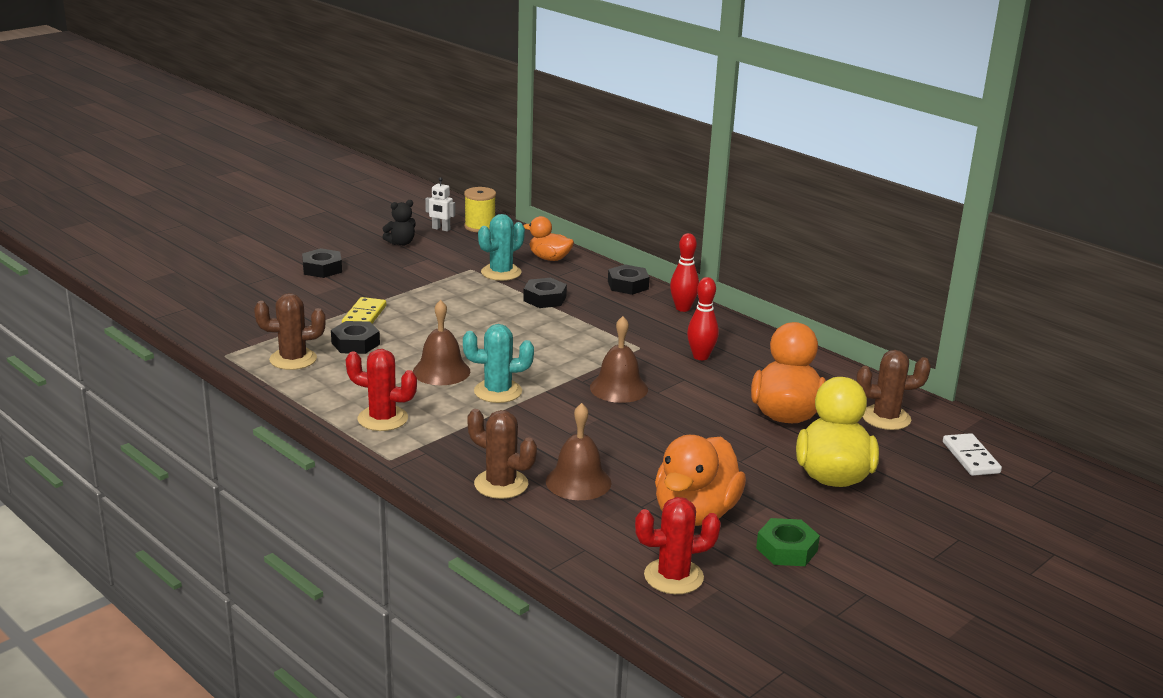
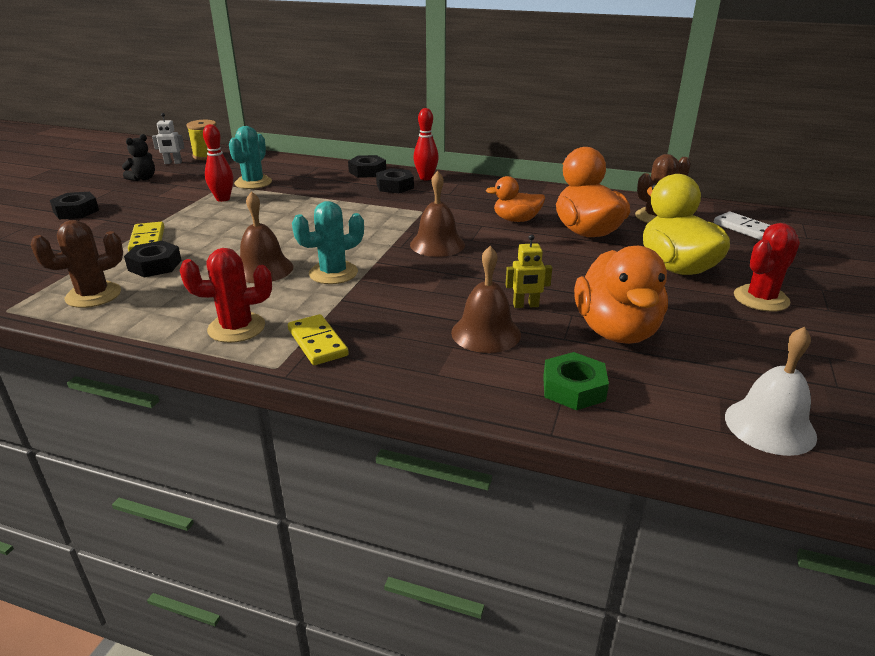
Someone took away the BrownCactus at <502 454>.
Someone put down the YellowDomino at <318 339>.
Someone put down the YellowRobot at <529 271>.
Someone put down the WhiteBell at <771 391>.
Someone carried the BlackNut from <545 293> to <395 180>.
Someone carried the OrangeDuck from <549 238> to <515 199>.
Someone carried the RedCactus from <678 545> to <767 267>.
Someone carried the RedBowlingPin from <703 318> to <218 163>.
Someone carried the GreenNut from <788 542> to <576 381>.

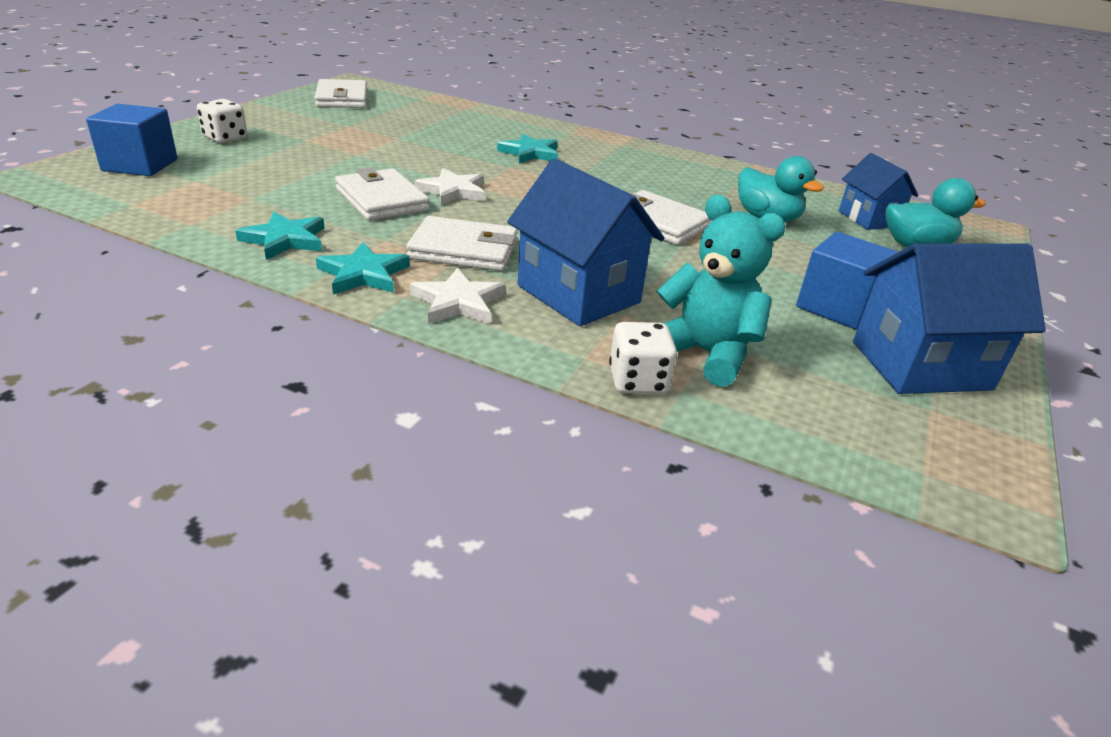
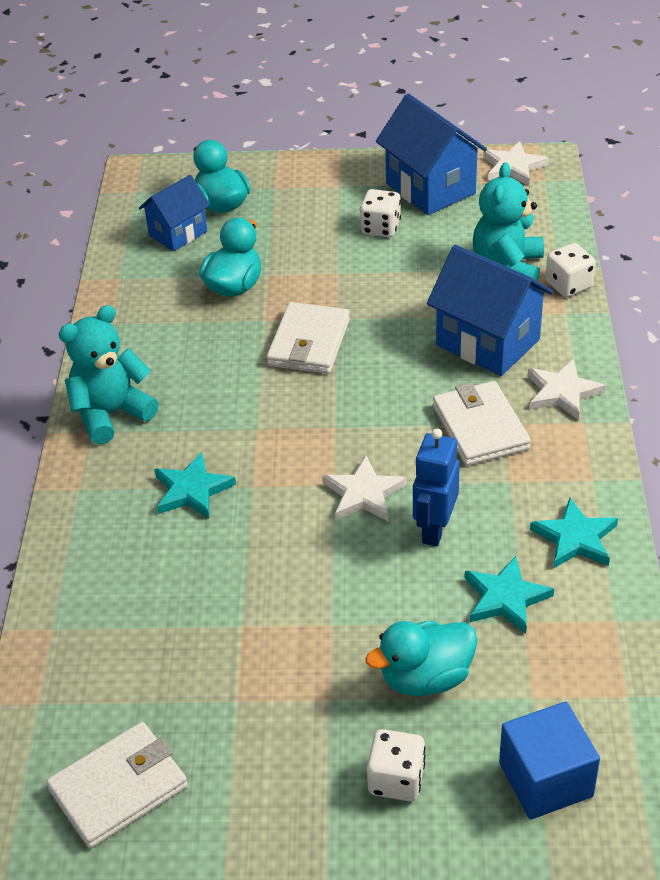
Someone put down the TurquoiseTeddyBear at <109 375>.
Someone put down the TurquoiseDuck at <421 658>.
Someone put down the WhiteStar at <516 163>.
Someone carried the TurquoiseStar from <363 268> to <509 595>.
Someone swapped the WhiteWallet at <382 194> for the BlueRobot at <436 487>.
Someone swapped the BlueCube at <847 280> for the WhiteDice at <380 213>.
Someone rotated the BlueHouse at <586 242> by 75 degrees counterclockwise.

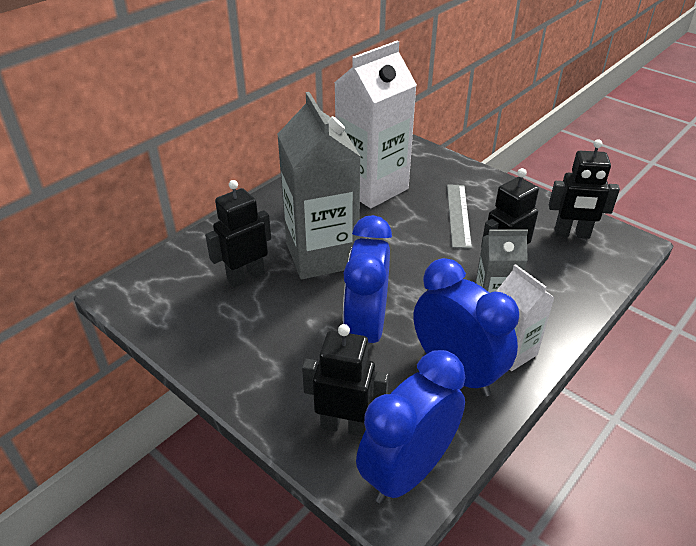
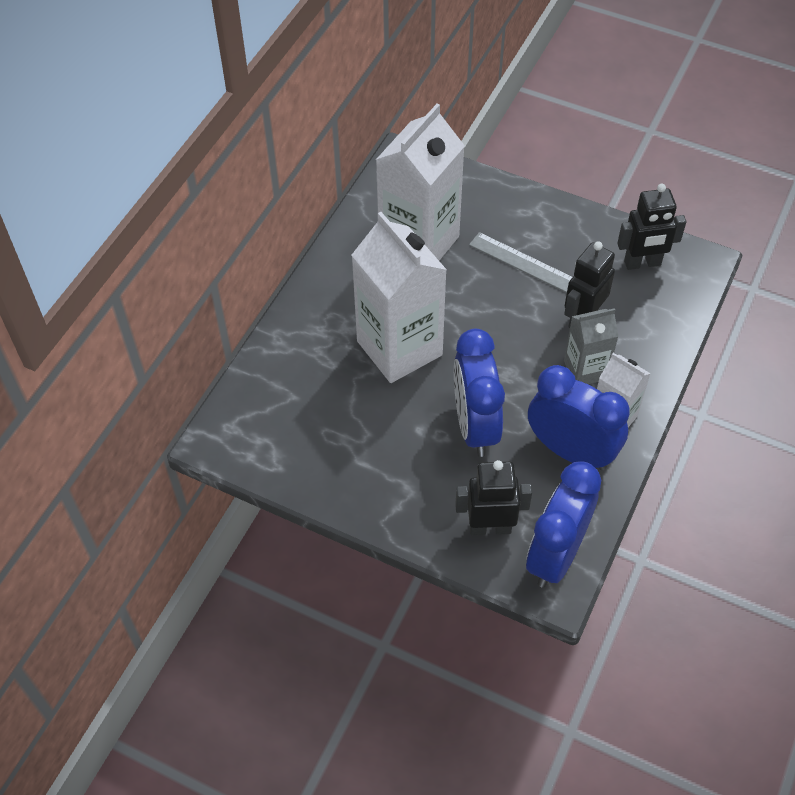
Someone took away the BlackRobot at <238 234>.
Someone repainted the GreyCarton at <319 185>, which became the WhiteCarton at <399 297>.
Someone rotated the GreyRuler at <459 216> by 45 degrees counterclockwise.

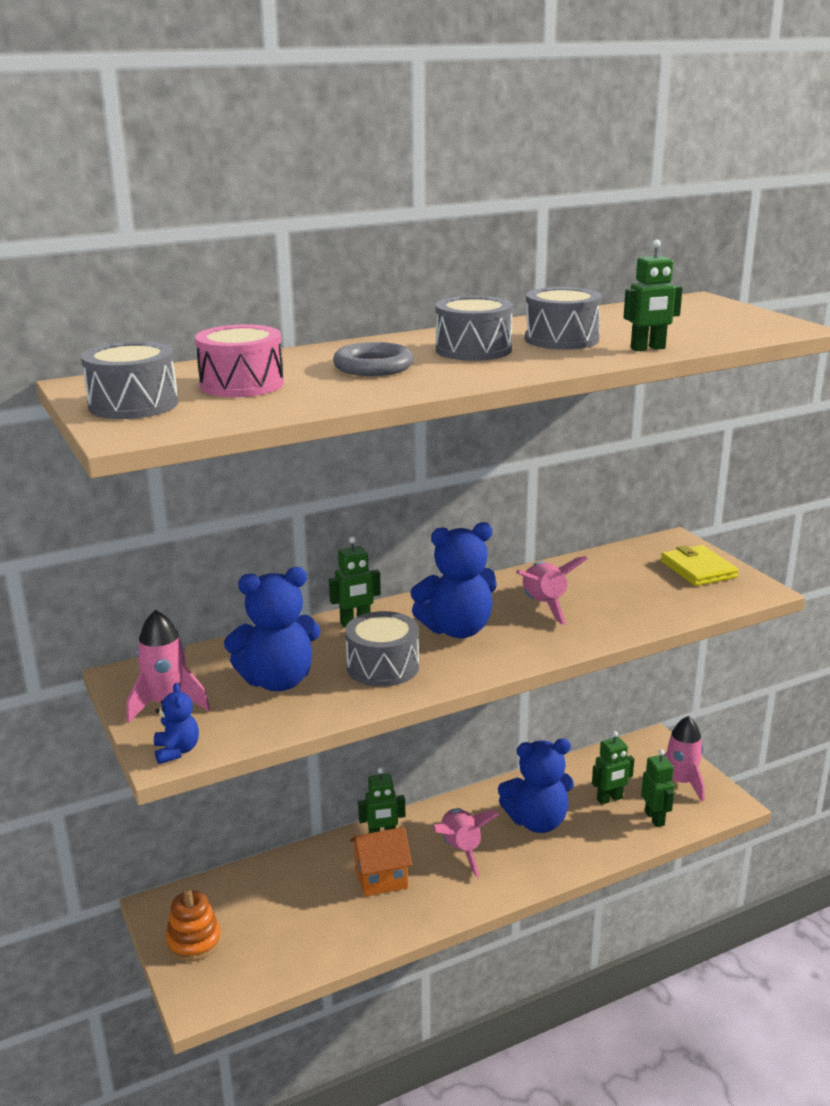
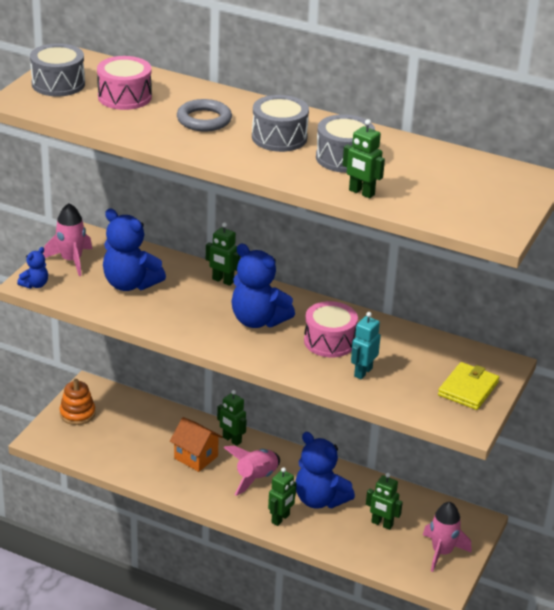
Someone took away the GreyDrum at <382 649>.
Someone put down the TurquoiseRobot at <366 345>.
Someone carried the GreenRobot from <657 788> to <282 496>.
Someone swapped the PinkRocket at <552 590> for the PinkDrum at <331 329>.

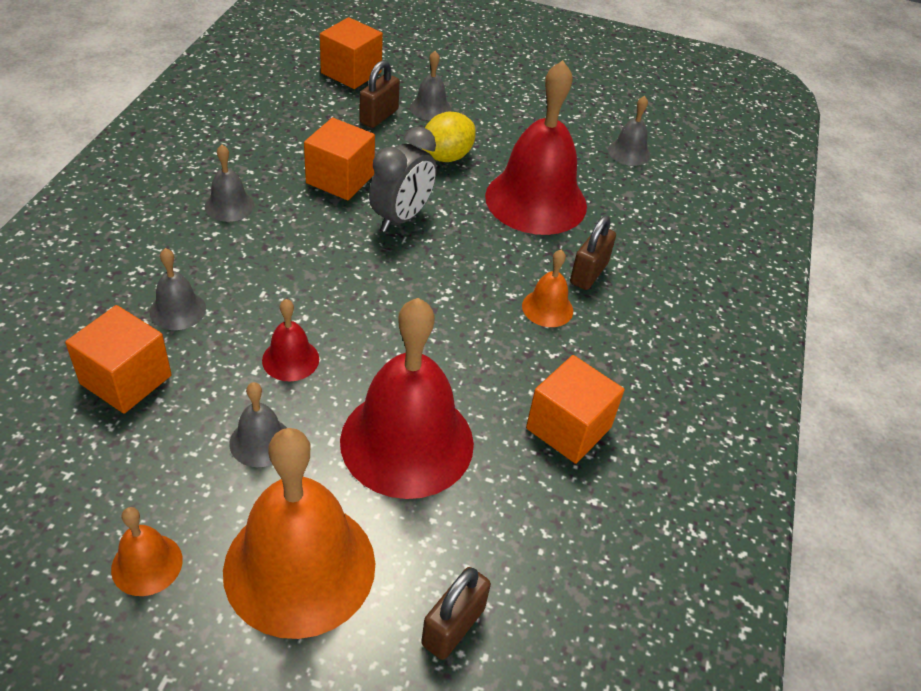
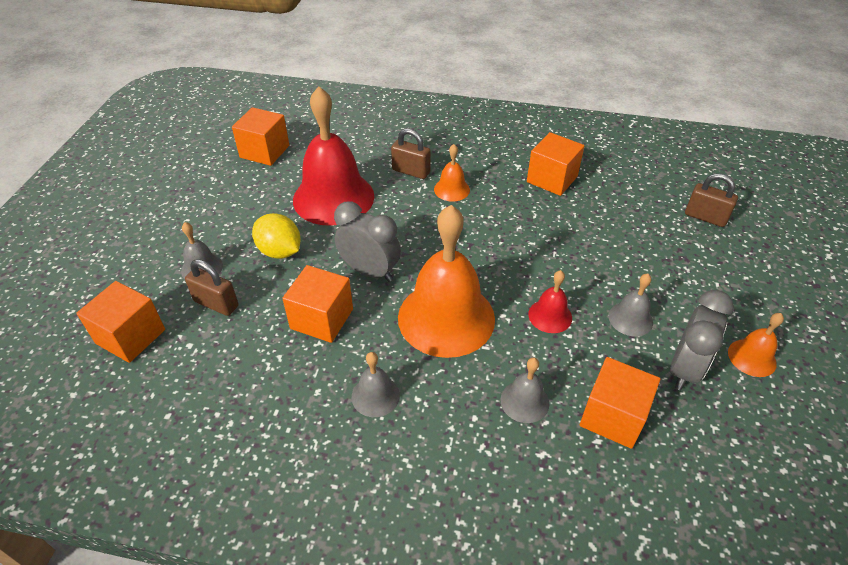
Someone took away the RedBell at <407 398>.
Someone put down the GreyClock at <702 340>.
Someone carried the OrangeBell from <299 533> to <446 281>.
Someone swapped the GreyBell at <629 131> for the OrangeCube at <260 136>.

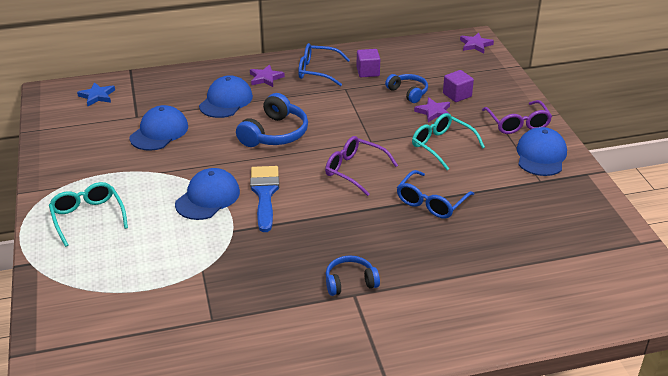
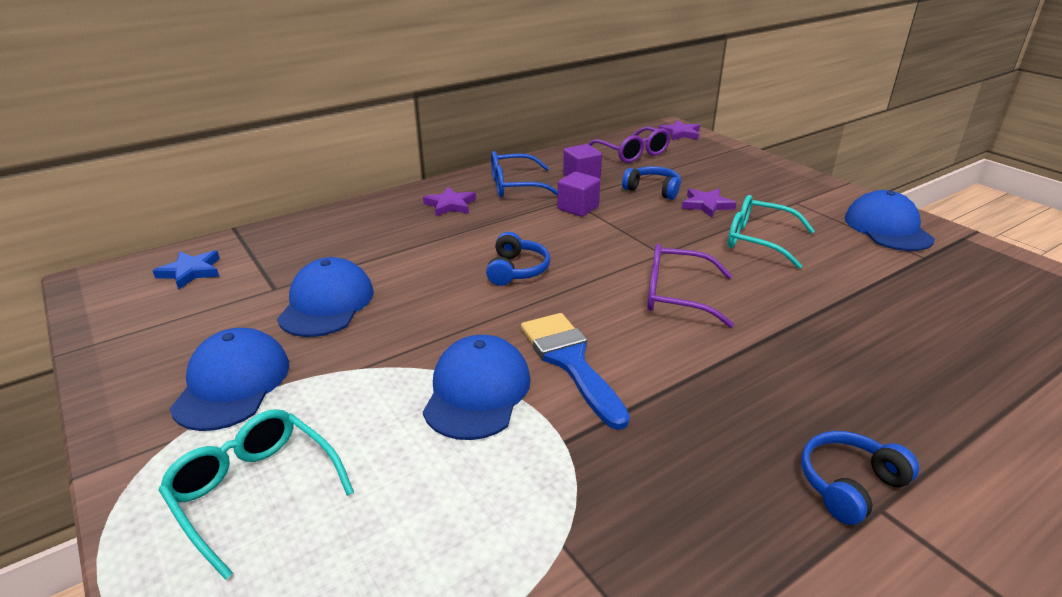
Someone took away the BlueGlasses at <435 194>.
Someone carried the BlueCap from <226 96> to <229 379>.
Someone carried the PurpleCube from <458 86> to <578 194>.
Someone carried the PurpleGlasses from <517 117> to <629 145>.
Someone scaled the BlueHeadphones at <272 120> by 0.62.

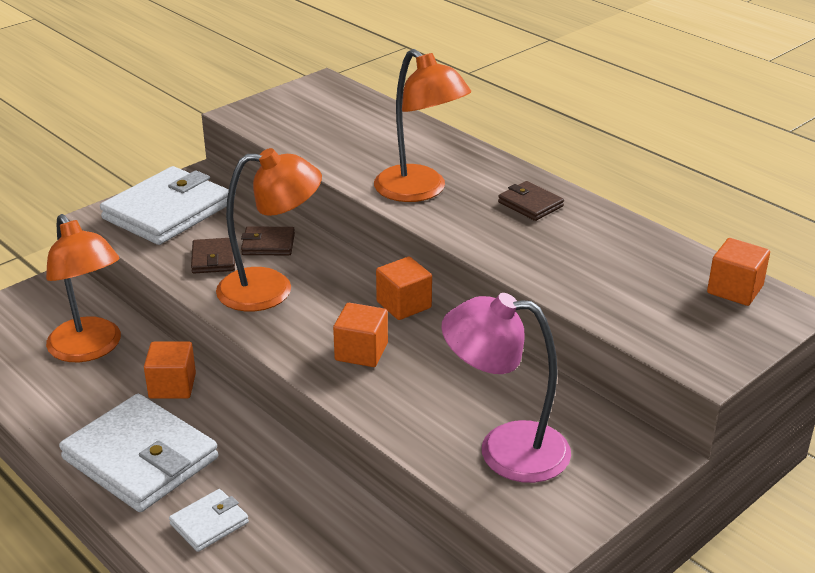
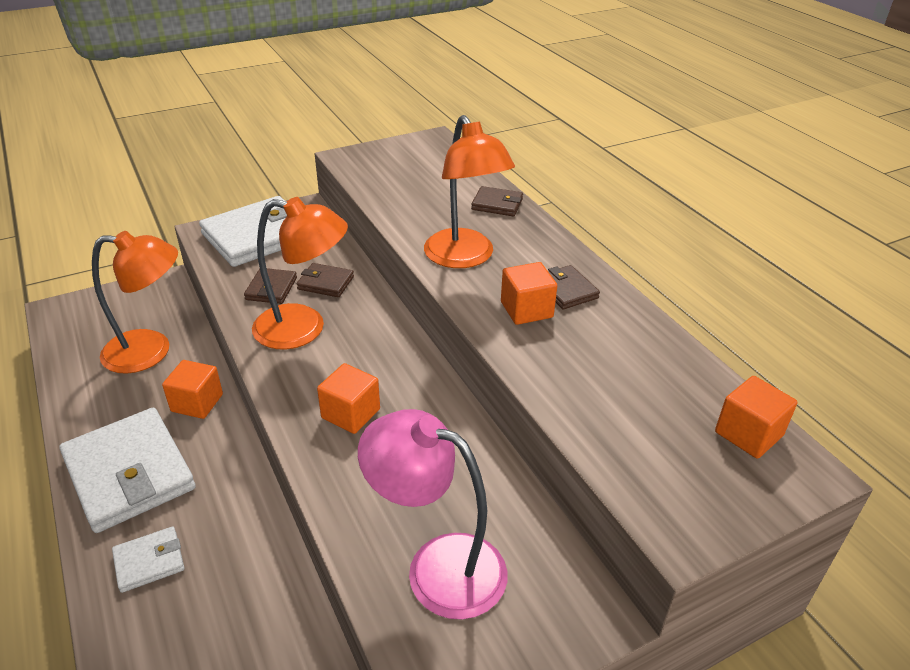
Someone put down the BrownWallet at <497 201>.
Someone carried the OrangeCube from <404 288> to <529 293>.
Someone rotated the OrangeLamp at <83 288> by 75 degrees counterclockwise.

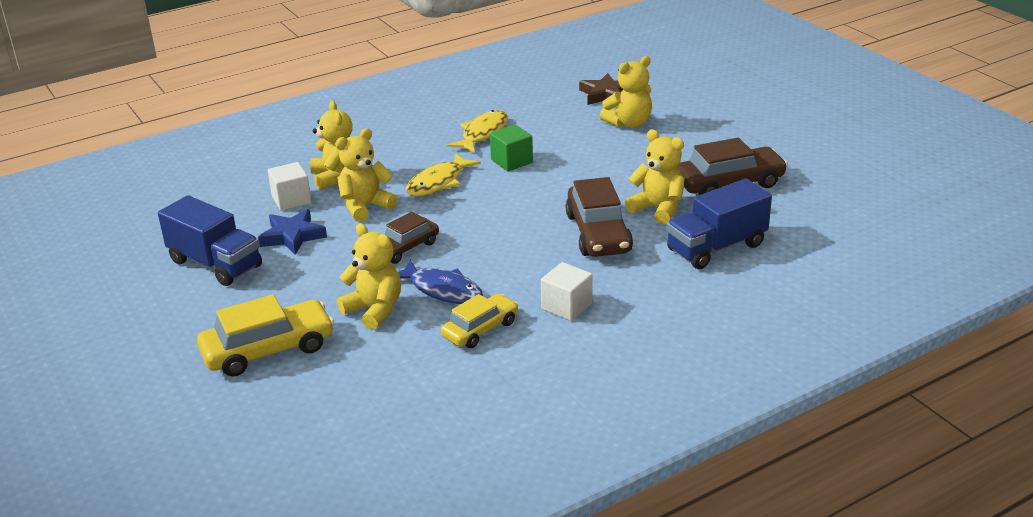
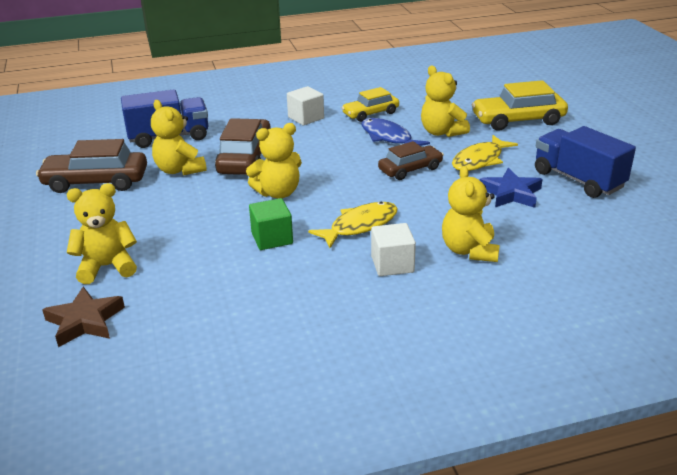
Someone carried the WhiteCube from <289 186> to <393 249>.
Someone carried the YellowTeddyBear from <366 175> to <274 161>.
Someone carried the YellowFish from <477 131> to <485 153>.

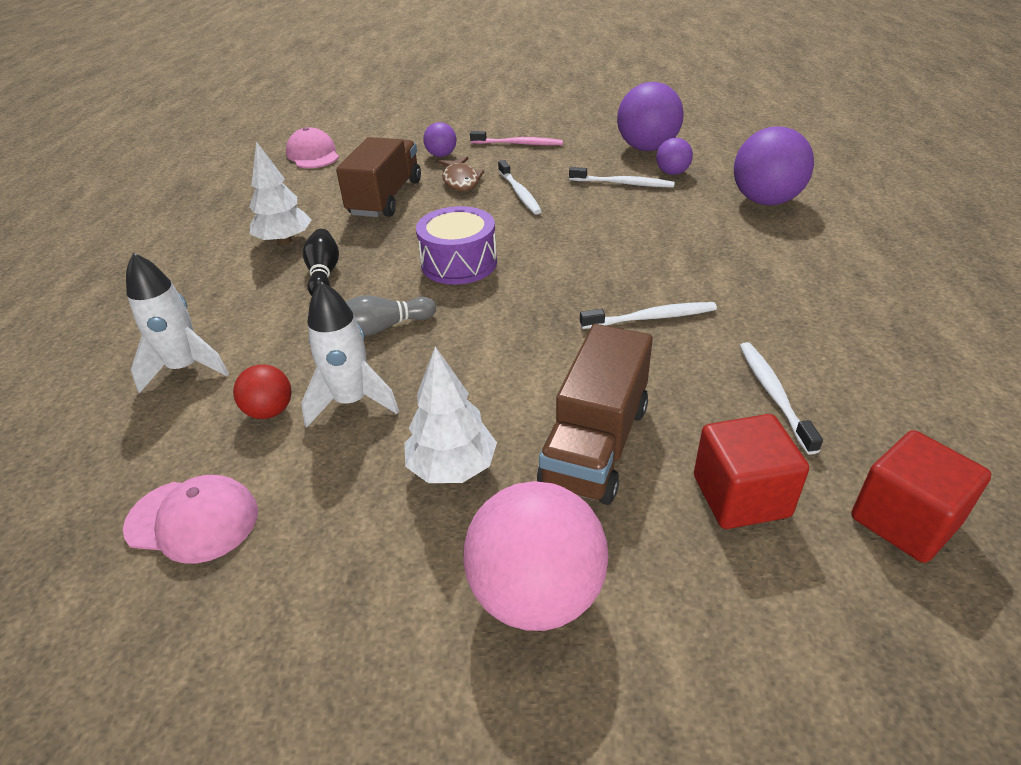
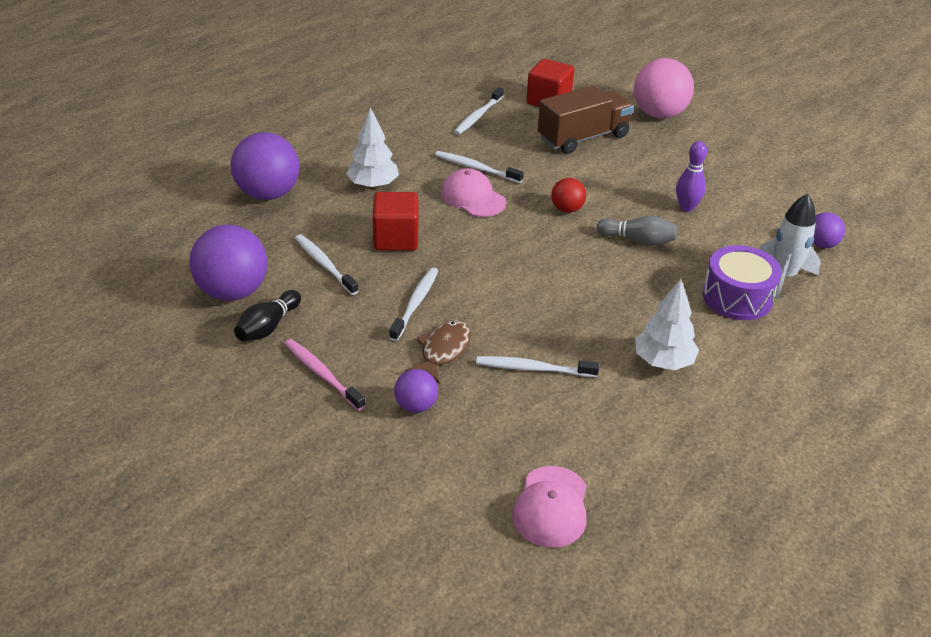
Someone carried the PinkCap from <190 519> to <473 192>.
Someone carried the RedBall from <262 391> to <568 195>.
Someone carried the BlackBowlingPin from <321 262> to <267 315>.
Someone carried the WhiteTree from <450 414> to <372 148>.
Someone carried the PurpleDrum from <456 245> to <742 282>.
Someone carried the PurpleBall from <674 156> to <829 230>.
Someone carried the RedCube from <921 496> to <395 221>.
Someone swapped the WhiteRocket at <350 355> for the PurpleBowlingPin at <691 176>.
Someone swapped the BrownTruck at <378 177> for the WhiteToothbrush at <537 366>.

